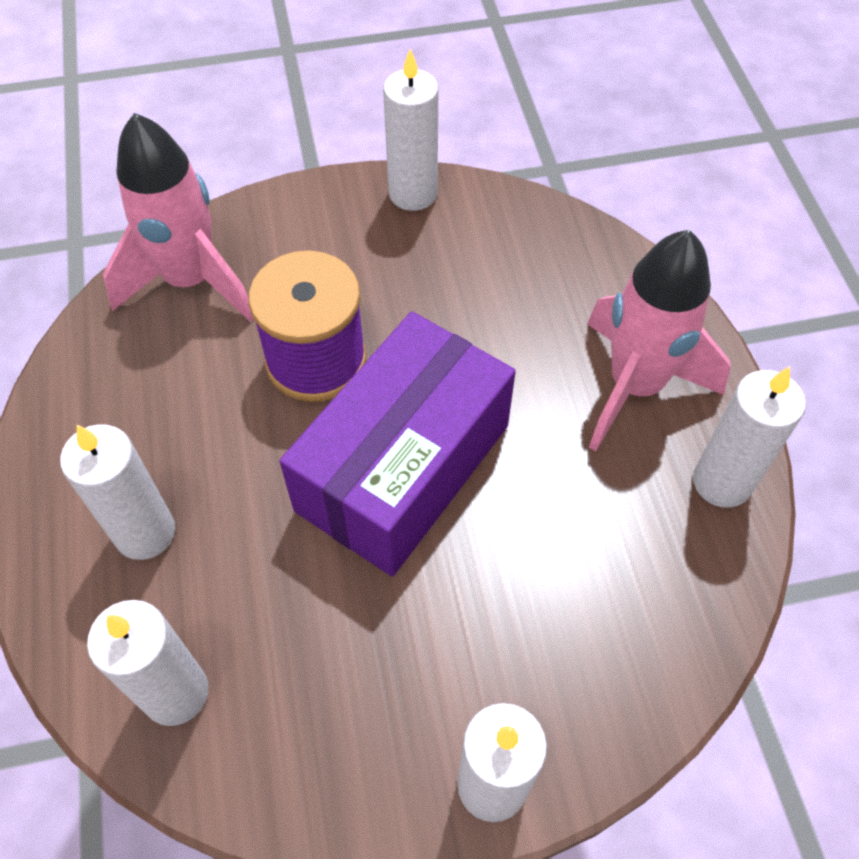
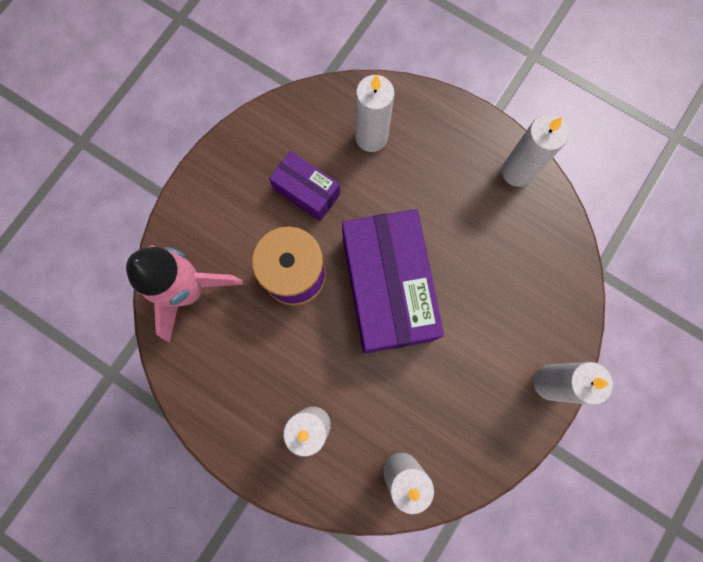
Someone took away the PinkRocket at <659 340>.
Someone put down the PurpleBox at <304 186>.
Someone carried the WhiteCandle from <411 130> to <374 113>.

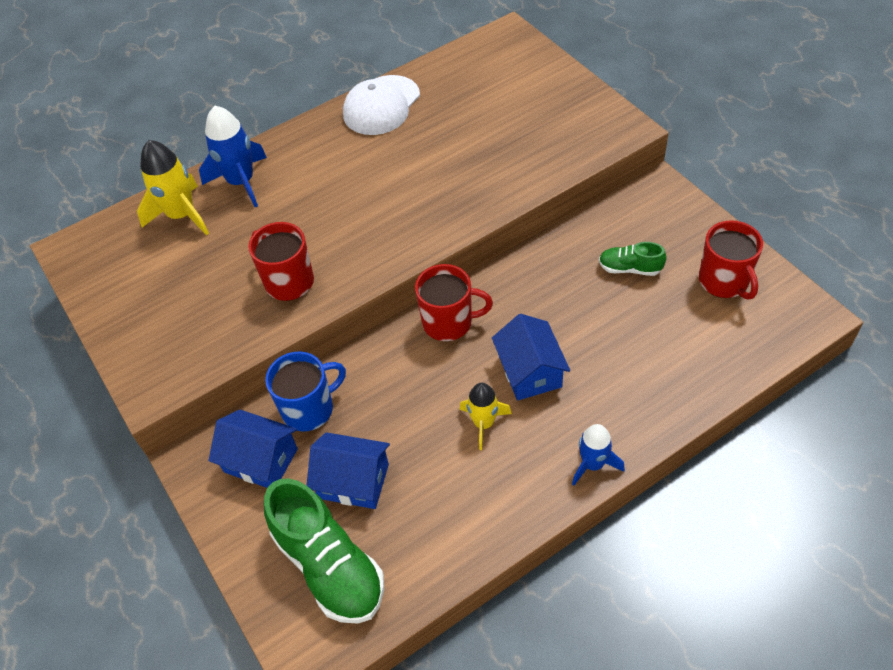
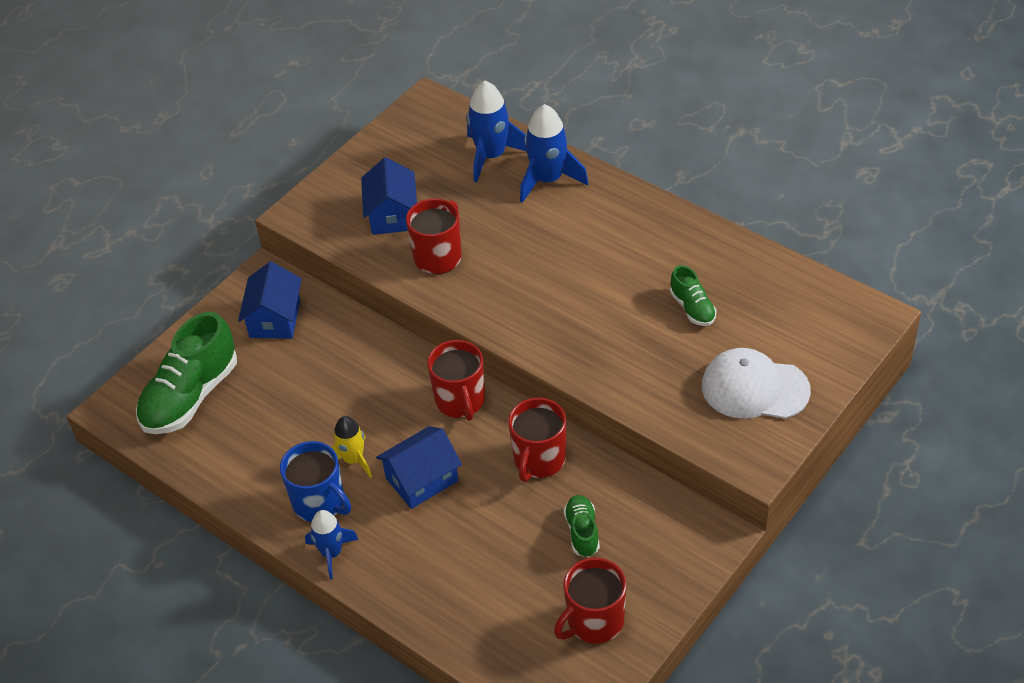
Someone put down the RedMug at <537 440>.
Someone put down the GreenShoe at <693 295>.
Someone carried the BlueMug from <305 391> to <315 481>.
Someone carried the BlueHouse from <348 470> to <389 196>.
Someone carried the WhiteCap from <381 105> to <756 383>.
Someone repainted the YellowRocket at <173 187>, which became the BlueRocket at <497 132>.

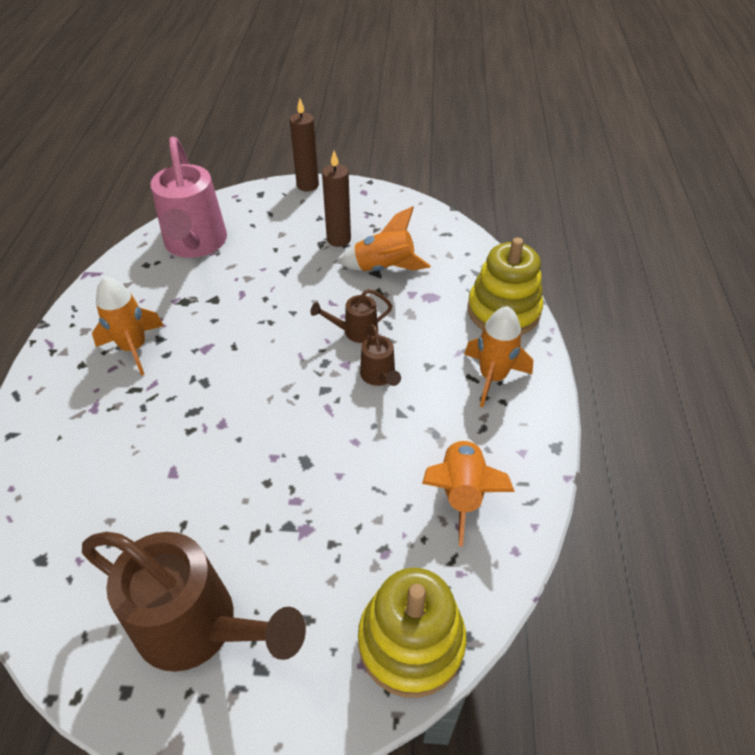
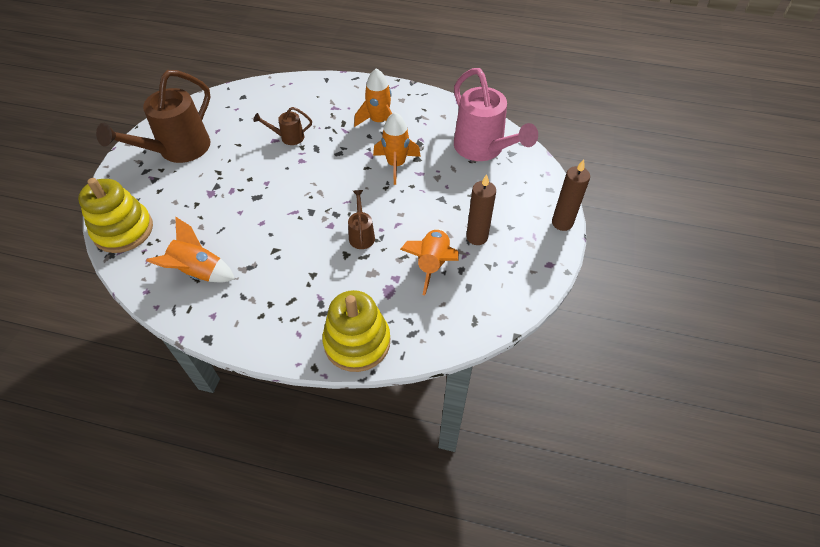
Someone carried the BrownWateringCan from <380 355> to <282 126>.
Someone carried the OrangeRocket from <498 356> to <397 148>.
Someone rotated the PinkWateringCan at <188 197> by 120 degrees counterclockwise.

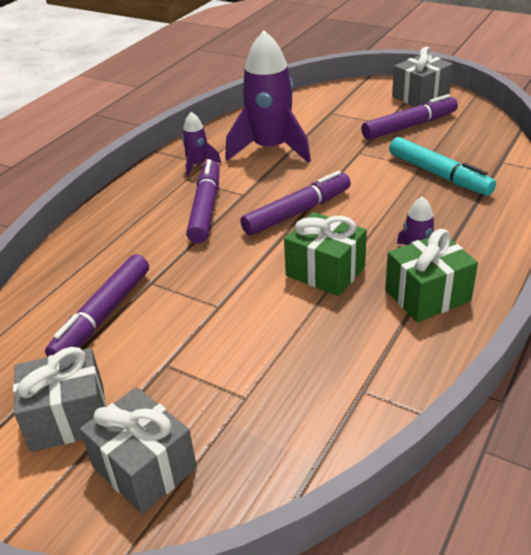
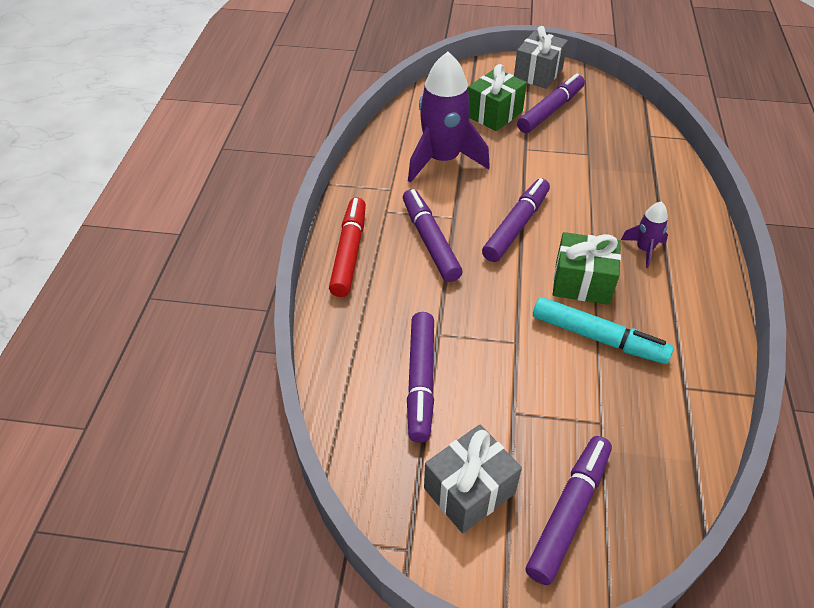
Someone took away the PurpleRocket at <201 144>.
Someone put down the RedMarker at <347 247>.
Someone carried the GreenGift from <431 275> to <497 97>.
Someone carried the TurquoiseMarker from <442 166> to <603 330>.
Someone swapped the GreyGift at <138 450> for the PurpleMarker at <569 510>.

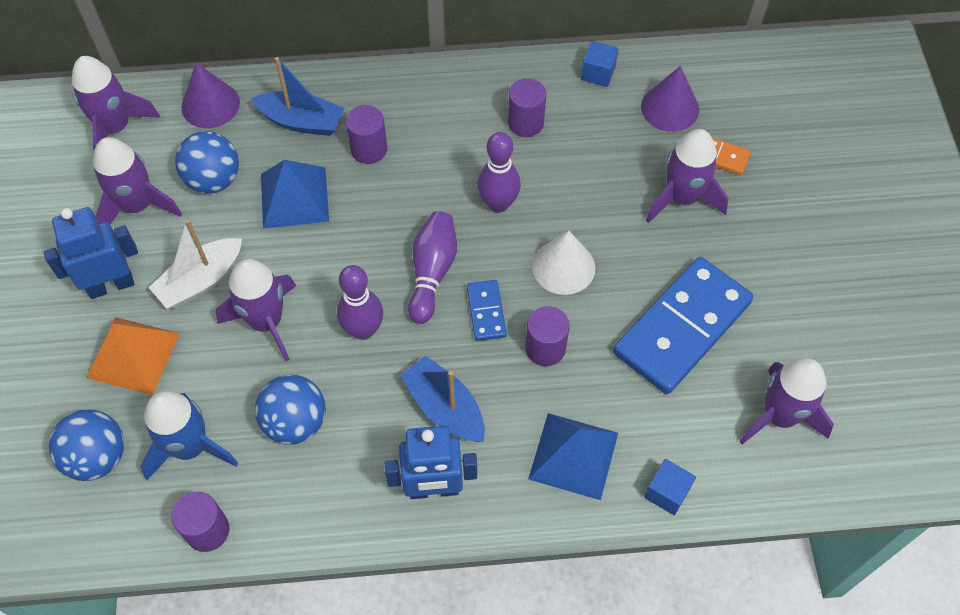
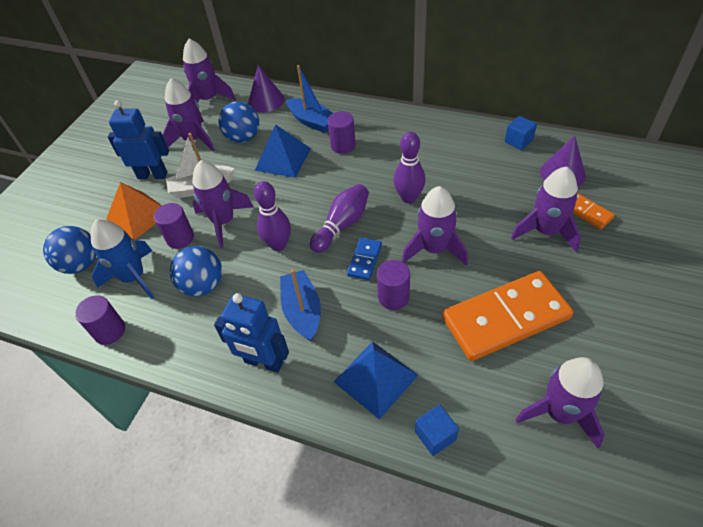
Someone carried the PurpleCylinder from <527 107> to <174 226>.
Someone swapped the WhiteCone at <563 262> for the PurpleRocket at <435 226>.
Someone repainted the BlueDomino at <683 325>, which became the OrangeDomino at <508 316>.

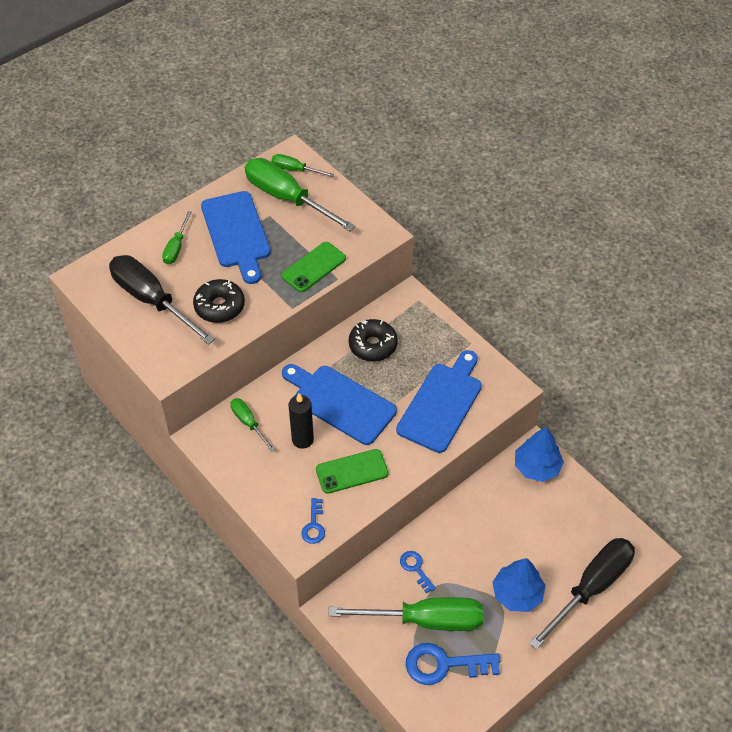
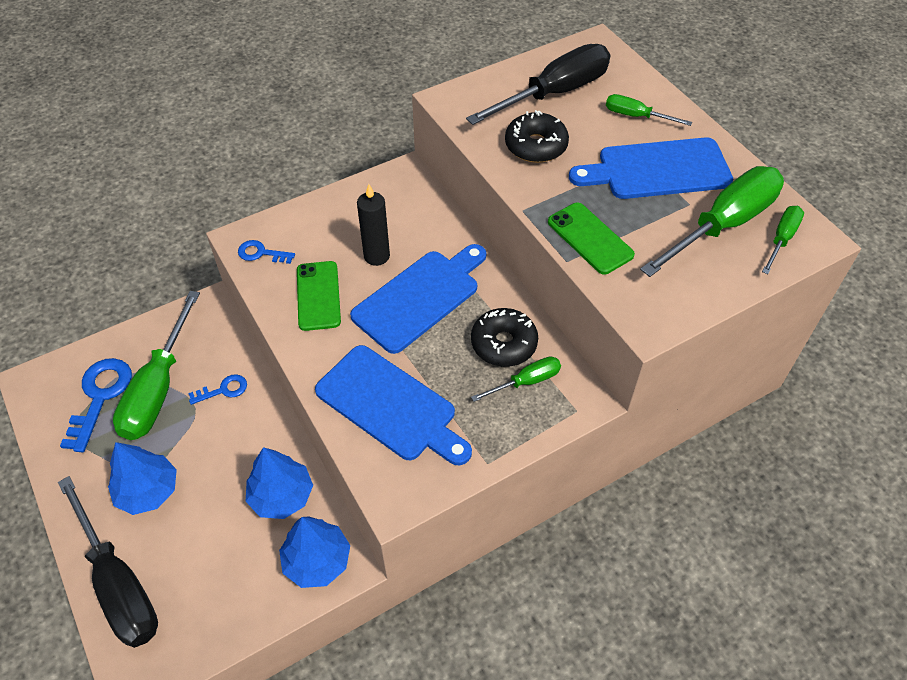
Someone put down the BlueTree at <279 483>.
Someone carried the GreenScrewdriver from <252 425> to <516 379>.

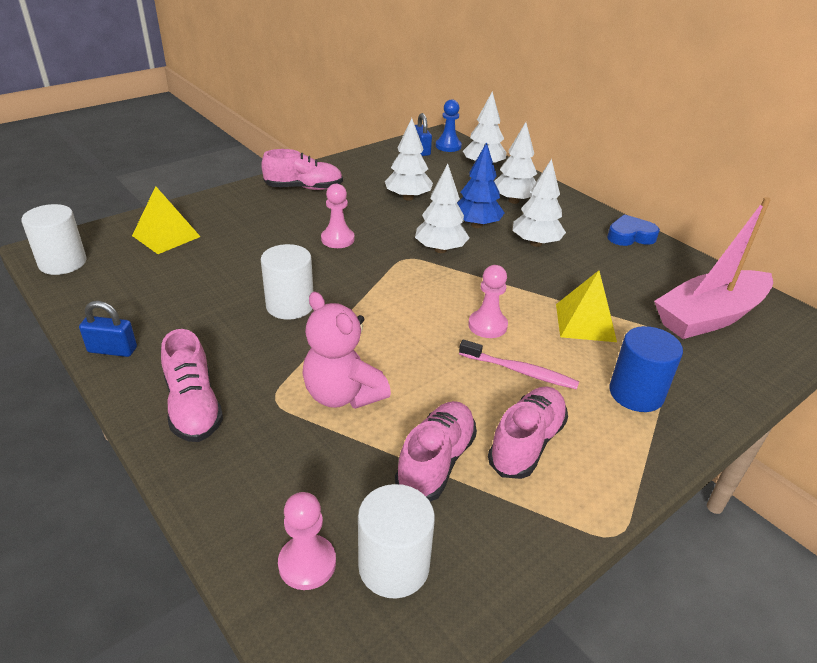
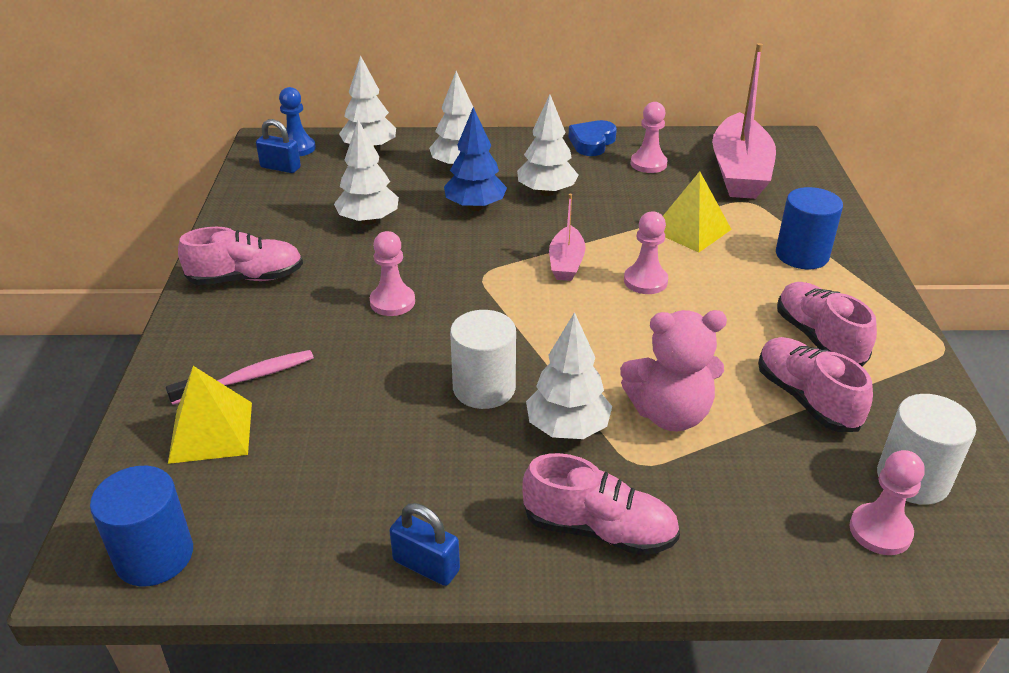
Someone put down the PinkBoat at <567 237>.
Someone put down the PinkPawn at <649 137>.
Someone carried the WhiteTree from <442 208> to <569 375>.
Someone carried the PinkToothbrush from <519 364> to <240 377>.
Someone repainted the WhiteCylinder at <54 239>, which became the BlueCylinder at <141 526>.
Someone rotated the BluePadlock at <108 329> by 75 degrees clockwise.
Someone rotated the PinkShoe at <302 169> by 45 degrees clockwise.

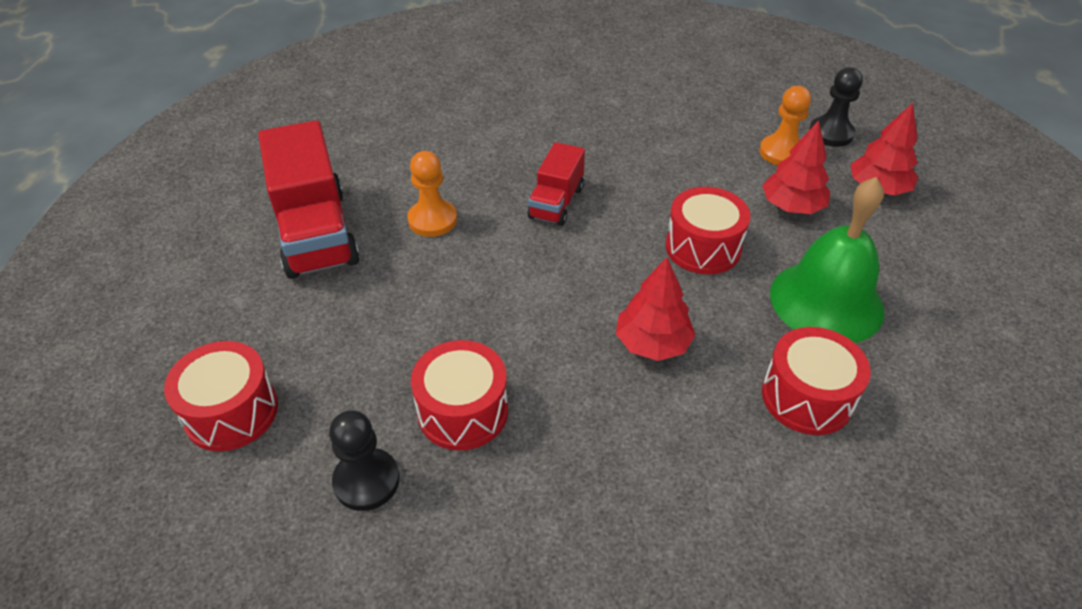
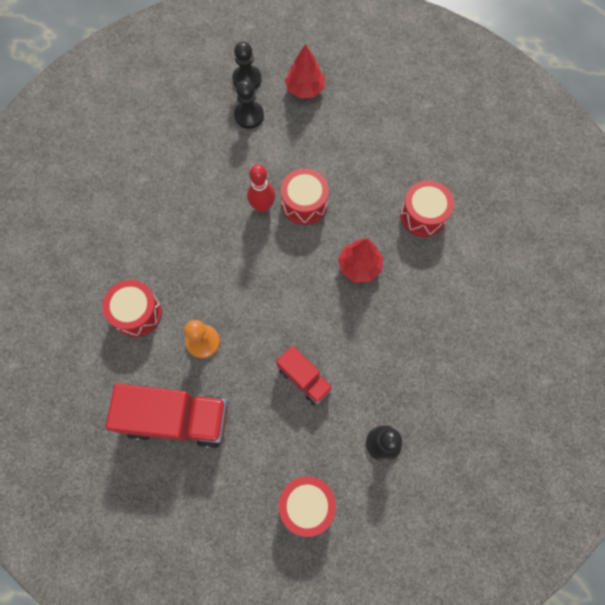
Someone took away the RedTree at <796 167>.
Someone took away the GreenBell at <827 260>.
Someone put down the RedBowlingPin at <261 188>.
Someone carried the RedDrum from <459 395> to <132 308>.
Someone carried the RedTruck from <556 184> to <304 375>.
Someone repainted the OrangePawn at <785 126>, which became the BlackPawn at <249 104>.

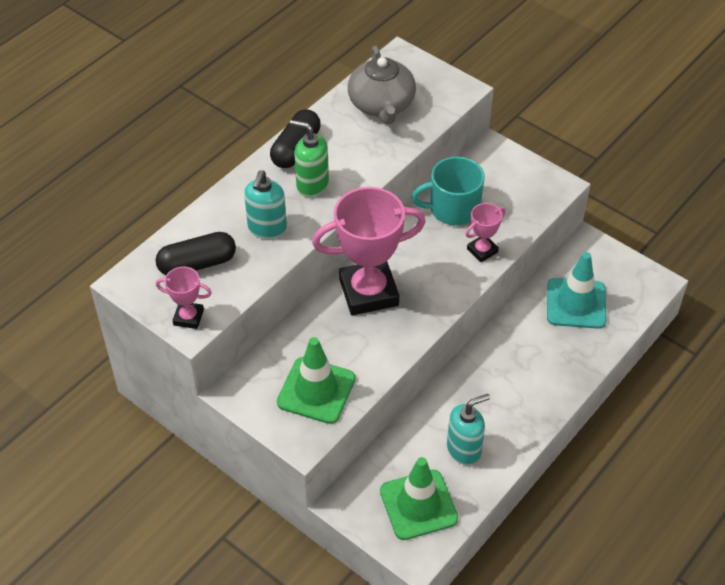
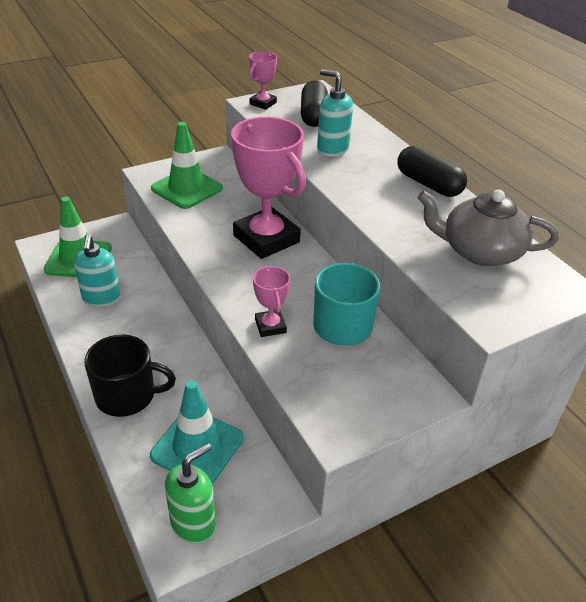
Someone put down the BlackMug at <130 376>.
Someone carried the GreenSoapDispenser from <309 158> to <190 493>.
Someone rotated the PinkTrophy at <369 251> by 45 degrees counterclockwise.

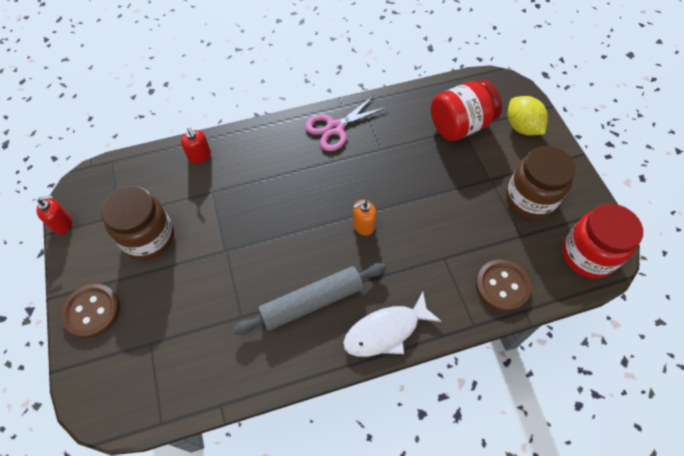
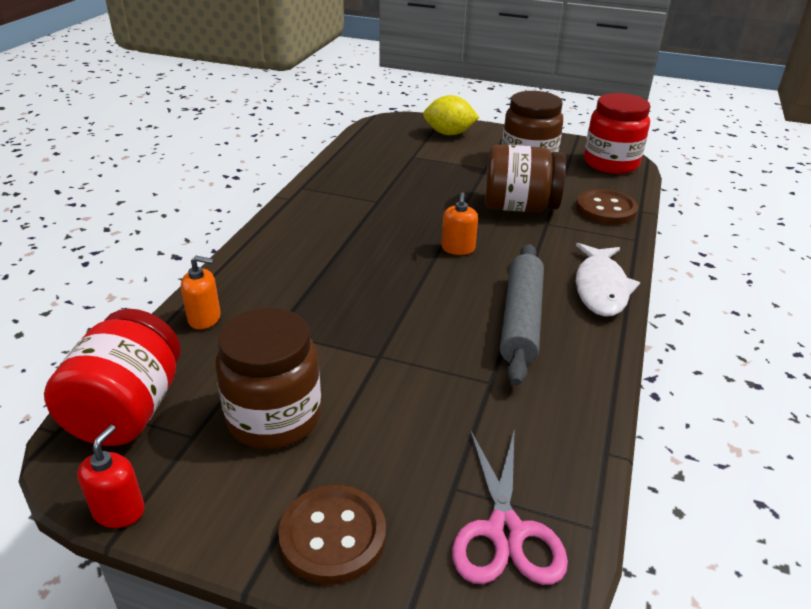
Someone put down the BrownJar at <525 178>.
Someone carried the PinkScissors from <346 123> to <510 507>.
Someone carried the RedJar from <466 110> to <112 377>.
Someone repainted the RedSoapDispenser at <196 146>, which became the OrangeSoapDispenser at <200 292>.

